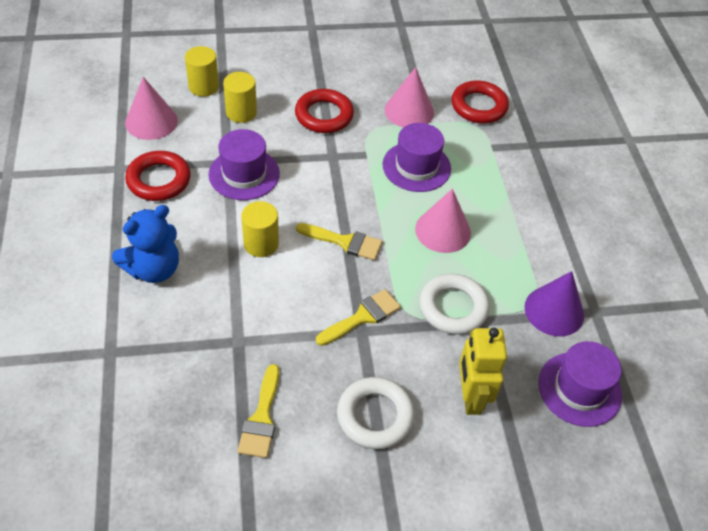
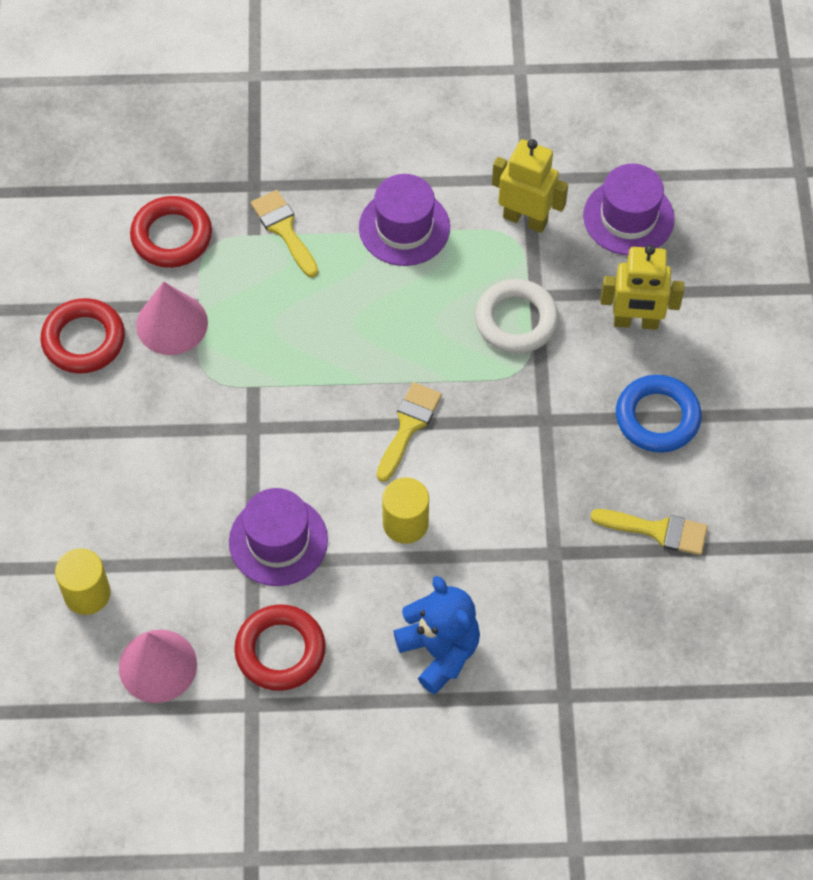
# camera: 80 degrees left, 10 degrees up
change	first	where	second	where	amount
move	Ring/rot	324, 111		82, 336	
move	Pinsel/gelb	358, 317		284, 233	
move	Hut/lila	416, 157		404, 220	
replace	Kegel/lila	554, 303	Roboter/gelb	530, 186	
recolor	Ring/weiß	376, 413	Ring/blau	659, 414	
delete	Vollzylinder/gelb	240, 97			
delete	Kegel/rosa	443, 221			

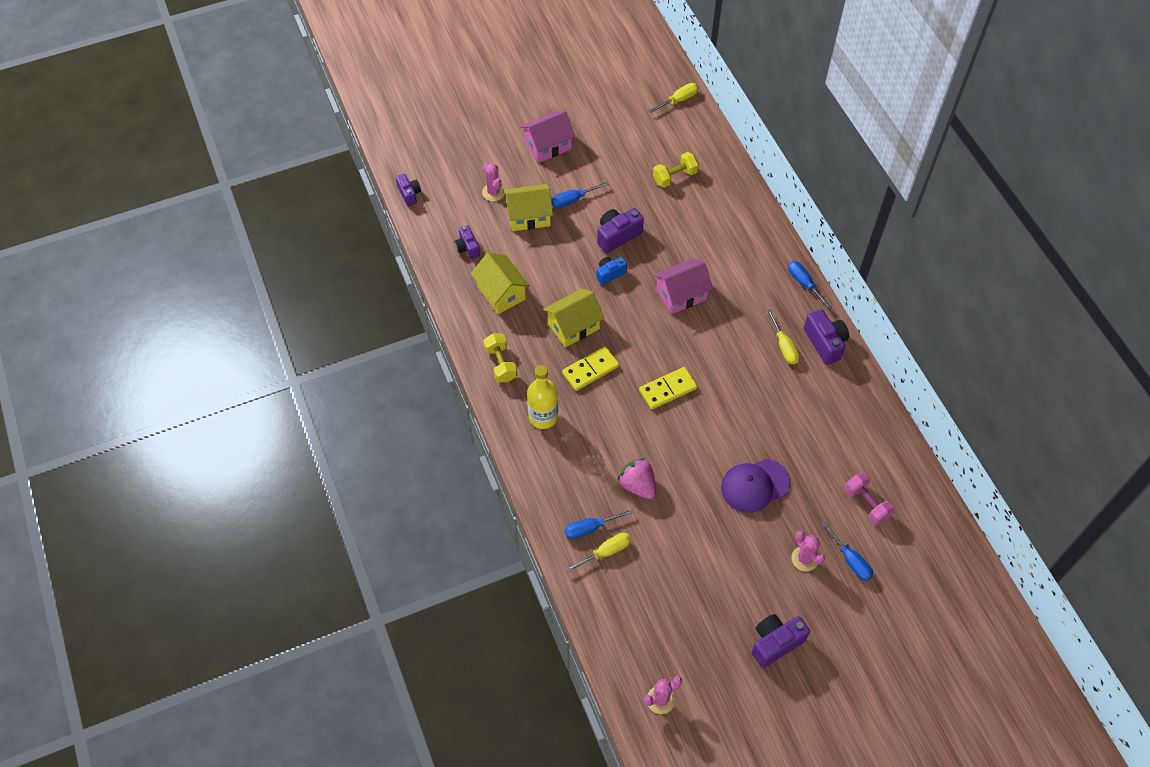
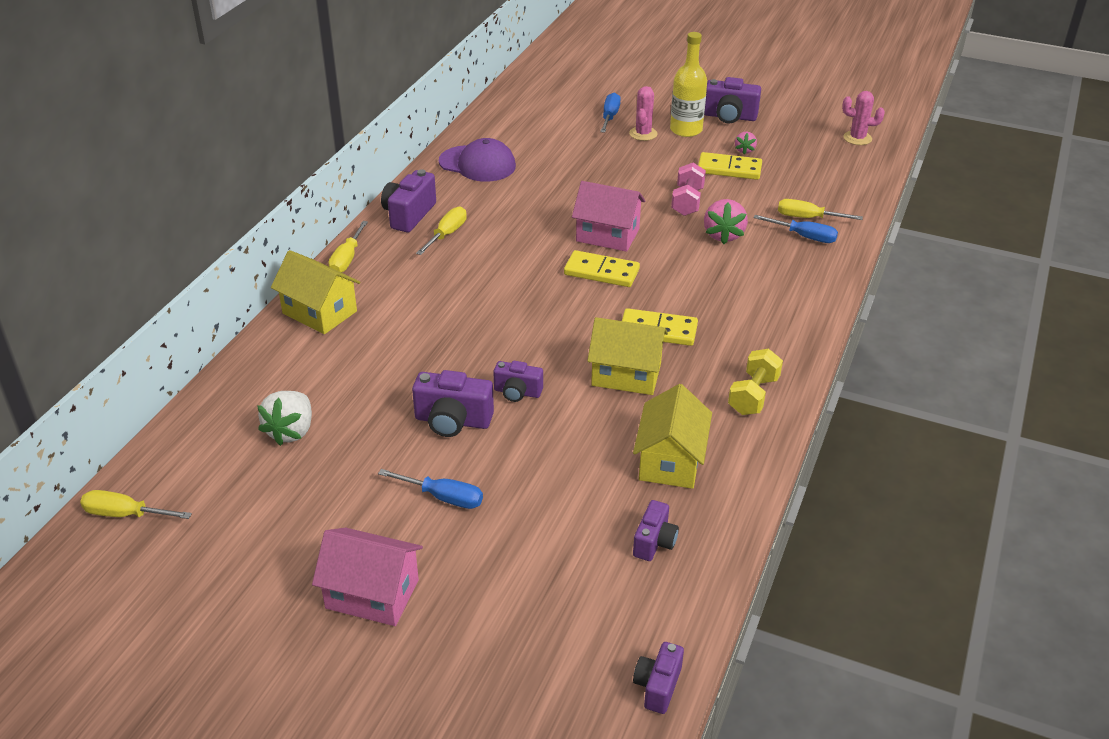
# camera: 135 degrees left, 20 degrees down
change	first	where	second	where	amount
replace	Hantel/gelb	676, 170	Erdbeere/weiß	284, 418	
move	Haus/gelb	528, 207		315, 292	
recolor	Schraubenzieher/blau	810, 285	Schraubenzieher/gelb	348, 247	
move	Kappe/lila	755, 486		477, 160	
recolor	Kamera/blau	611, 271	Kamera/lila	518, 381	
move	Haus/rosa	683, 286		609, 216	
move	Flasche/gelb	542, 397		688, 84	
move	Hantel/rosa	870, 498		688, 189	
insert			Dominostein/gelb	730, 166	
insert			Erdbeere/rosa	746, 143	
delete	Kaktus/rosa	493, 182			

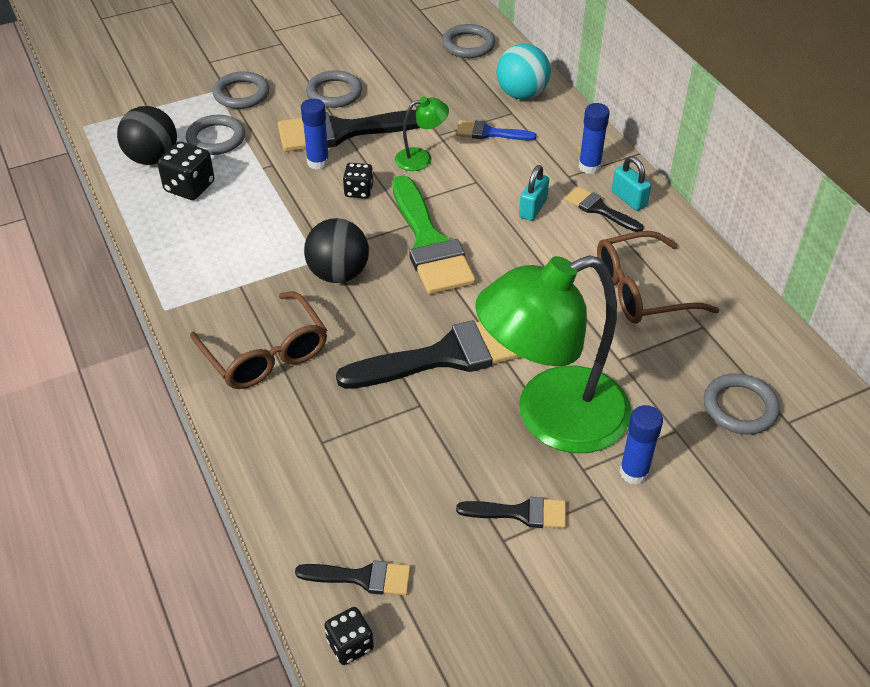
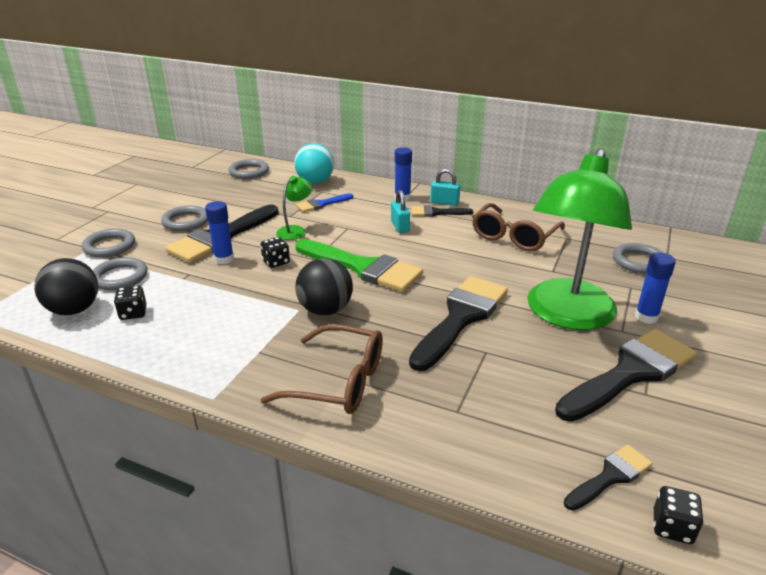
# camera: 40 degrees left, 15 degrees down
change	first	where	second	where	amount
resize	Spielwürfel/schwarz	186, 171		130, 302	x0.66
resize	Pinsel/schwarz	511, 512		626, 375	x1.97

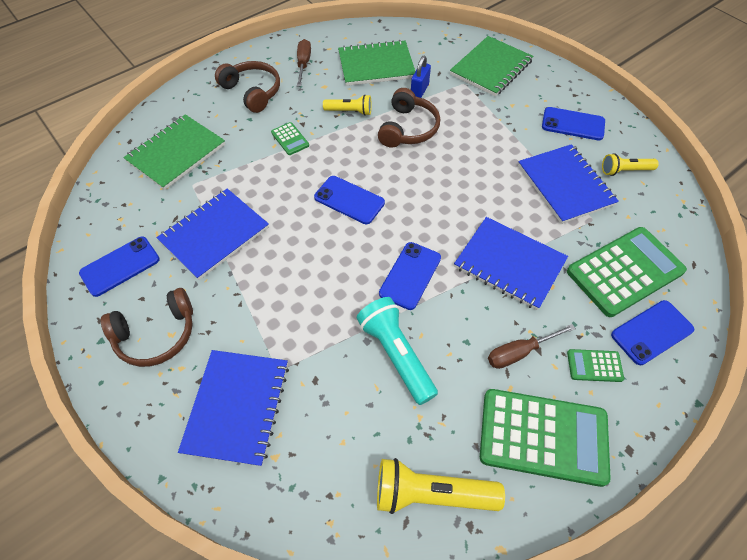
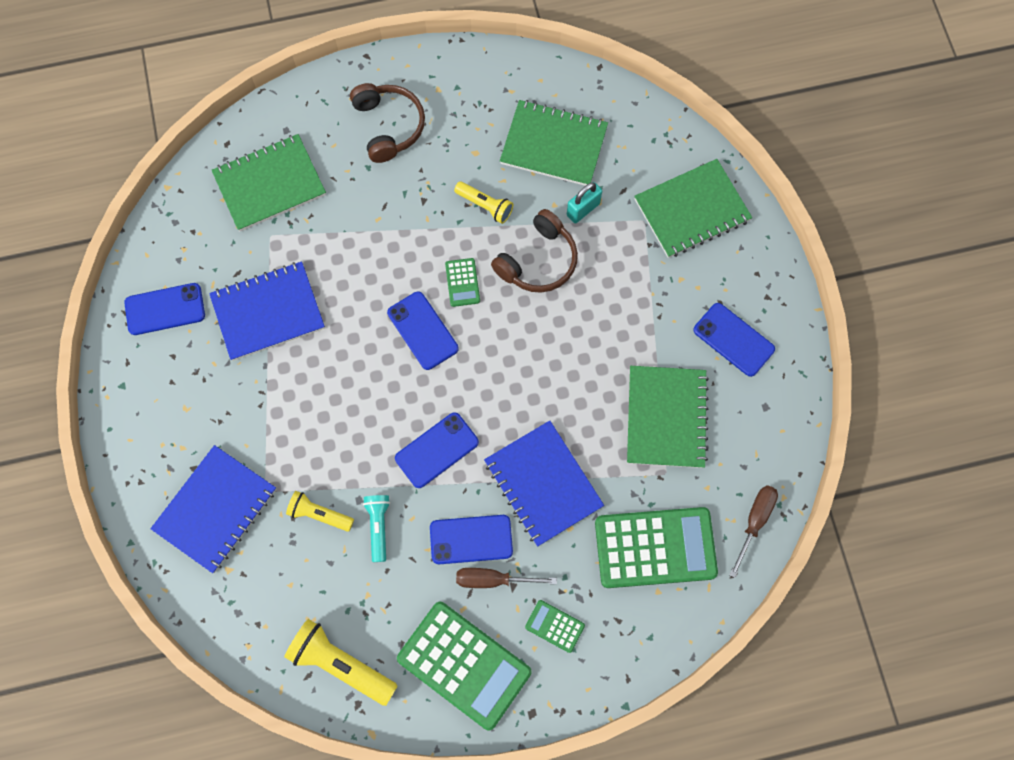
# camera: 25 degrees right, 15 degrees up
change	first	where	second	where	amount
move	Taschenlampe/gelb	630, 164		320, 511	
resize	Taschenlampe/türkis	397, 351		376, 528	x0.61
move	Handy/blau	652, 332		471, 539	
move	Taschenrechner/grün	290, 138		462, 282	
recolor	Vorhängeschloss/blau	421, 77	Vorhängeschloss/türkis	584, 202	
recolor	Notizbuch/blau	568, 184	Notizbuch/grün	668, 417	
move	Schraubenzieher/braun	304, 62		753, 531	
delete	Kopfhörer/braun	147, 327			

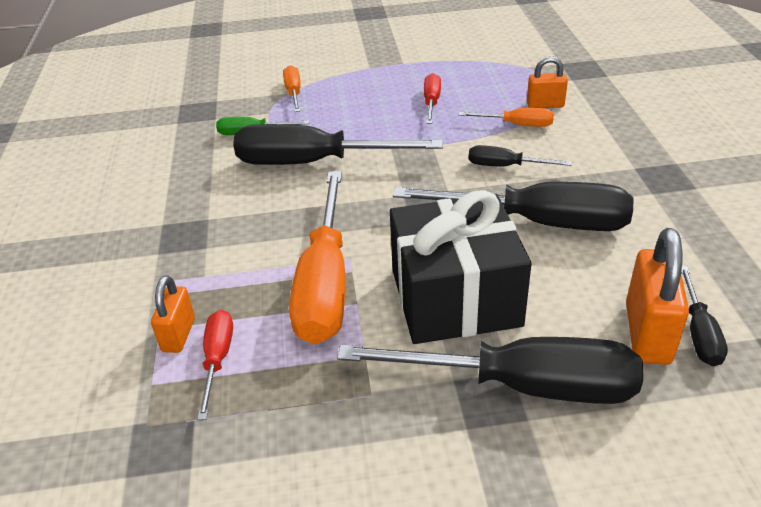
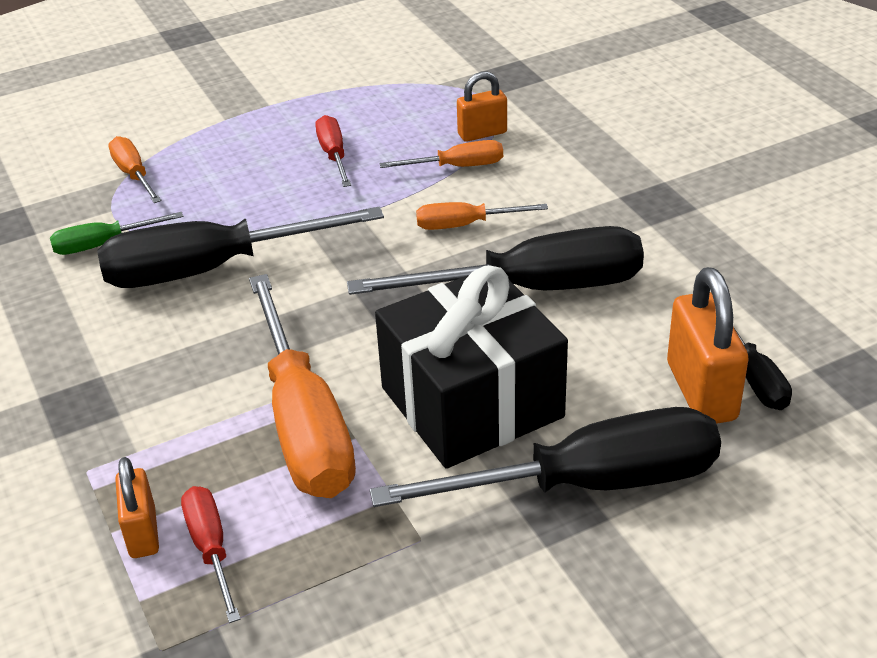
# camera: 20 degrees left, 0 degrees up
change	first	where	second	where	amount
recolor	Schraubenzieher/schwarz	520, 156	Schraubenzieher/orange	482, 216	

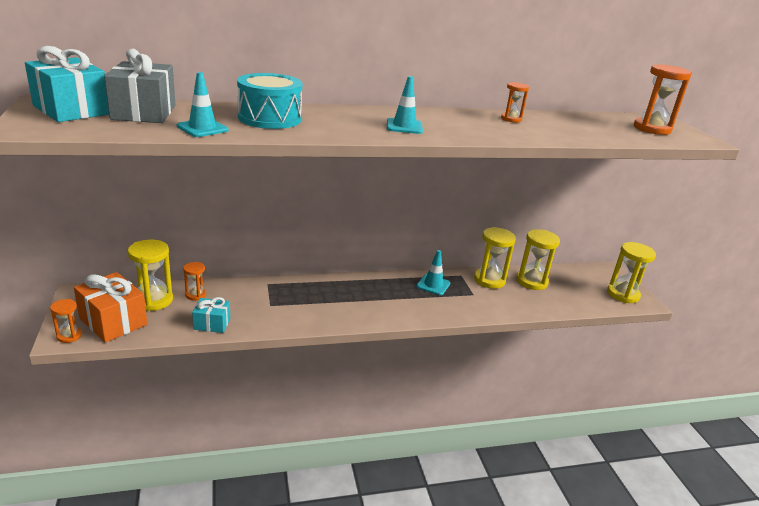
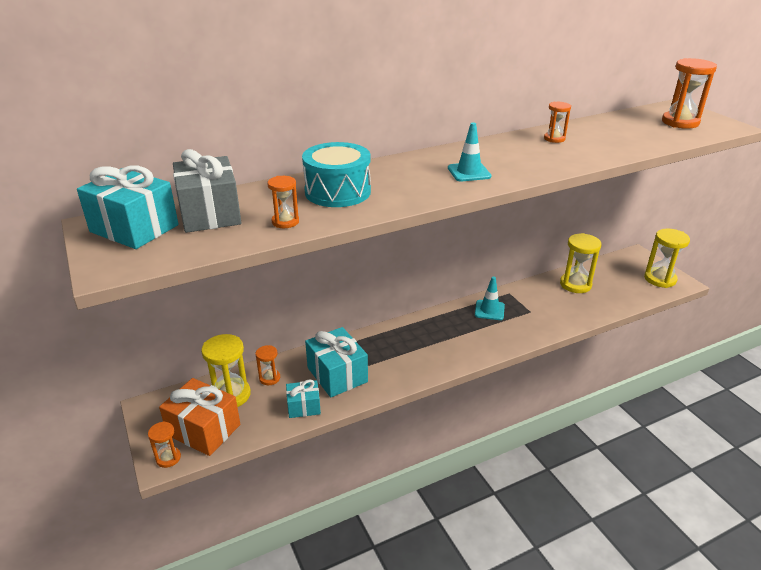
# camera: 10 degrees left, 5 degrees up
change	first	where	second	where	amount
replace	Leitkegel/türkis	202, 104	Sanduhr/orange	283, 202	
insert			Geschenk/türkis	336, 362	
delete	Sanduhr/gelb	495, 258			

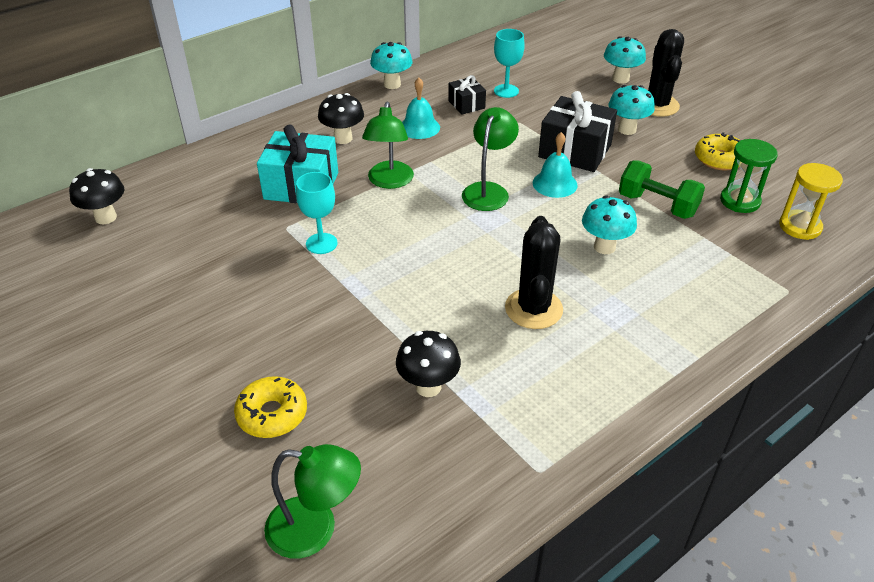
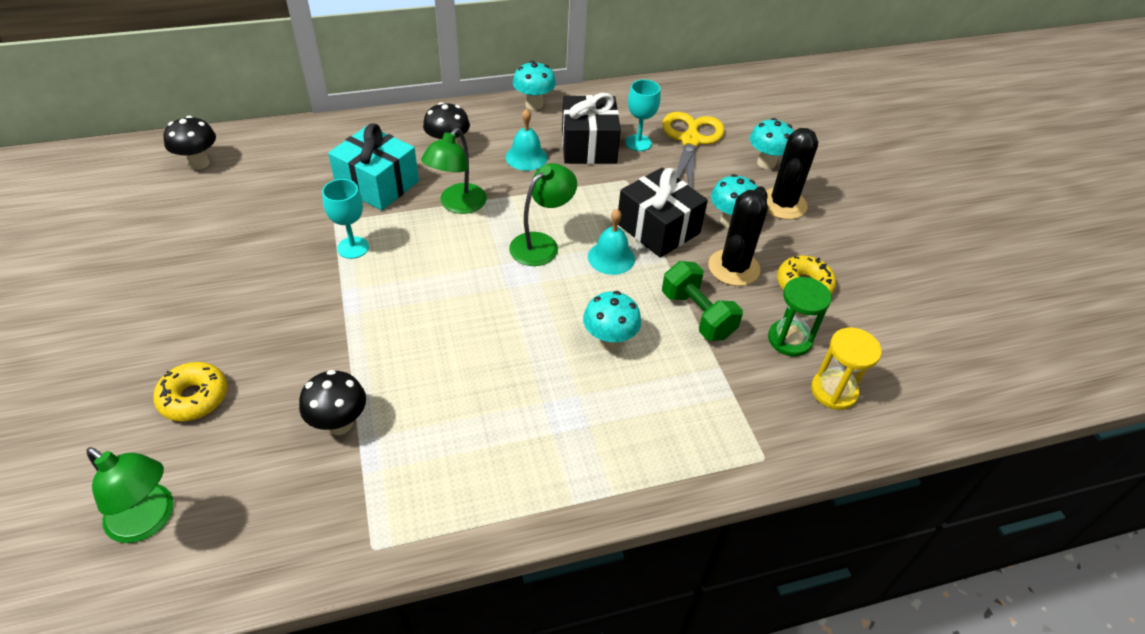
# camera: 20 degrees right, 5 degrees up
change	first	where	second	where	amount
resize	Geschenk/schwarz	467, 95		591, 128	x1.85
insert			Schere/gelb	693, 150	
move	Kaktus/schwarz	534, 272		738, 236	

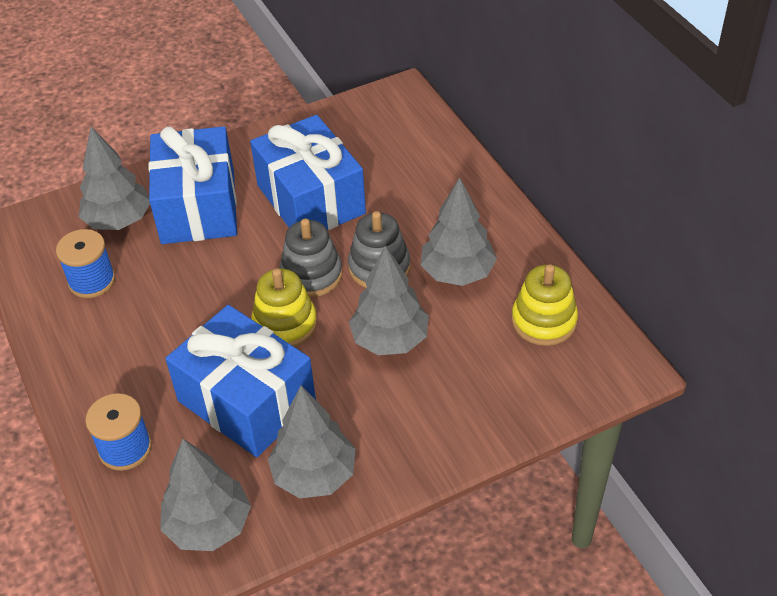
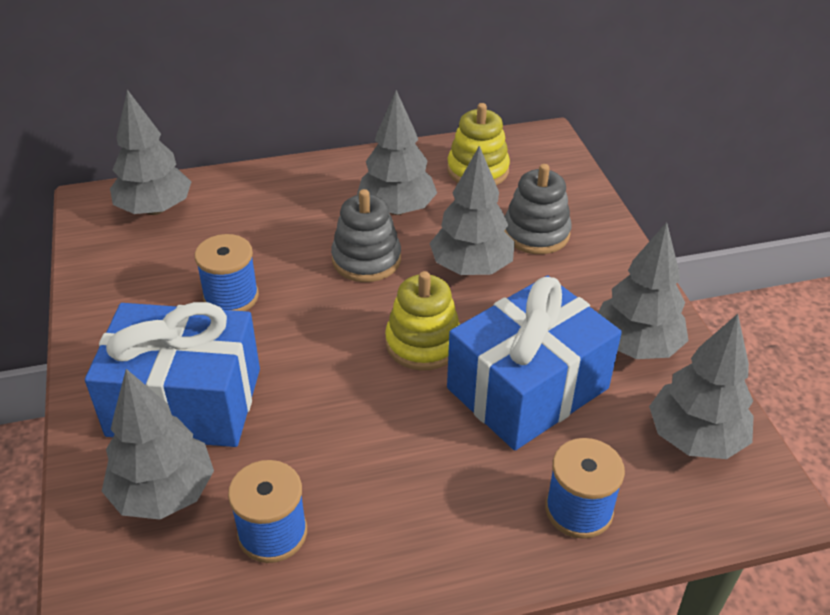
# camera: 80 degrees left, 5 degrees down
change	first	where	second	where	amount
insert			Baum/grau	150, 152	
replace	Geschenk/blau	308, 172	Garnrolle/blau	227, 272	
move	Stapelspielzeug/grau	311, 258		538, 209	

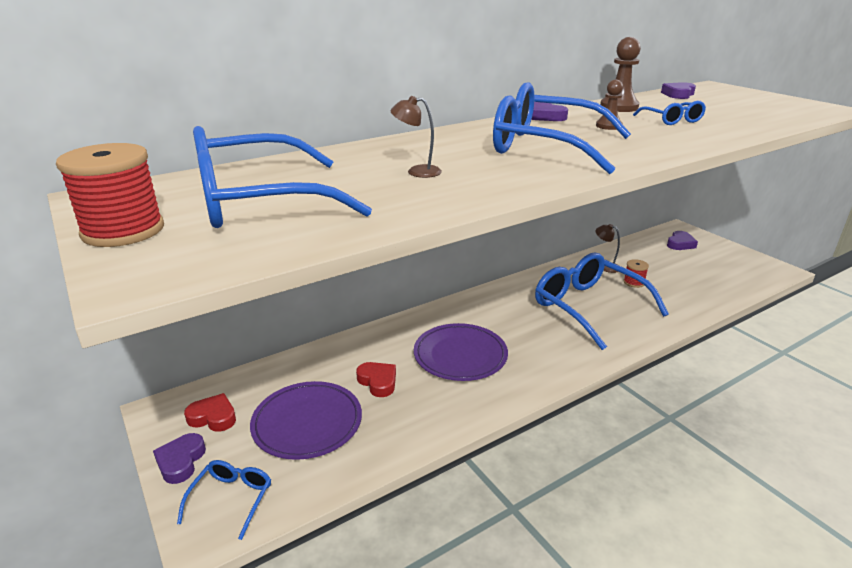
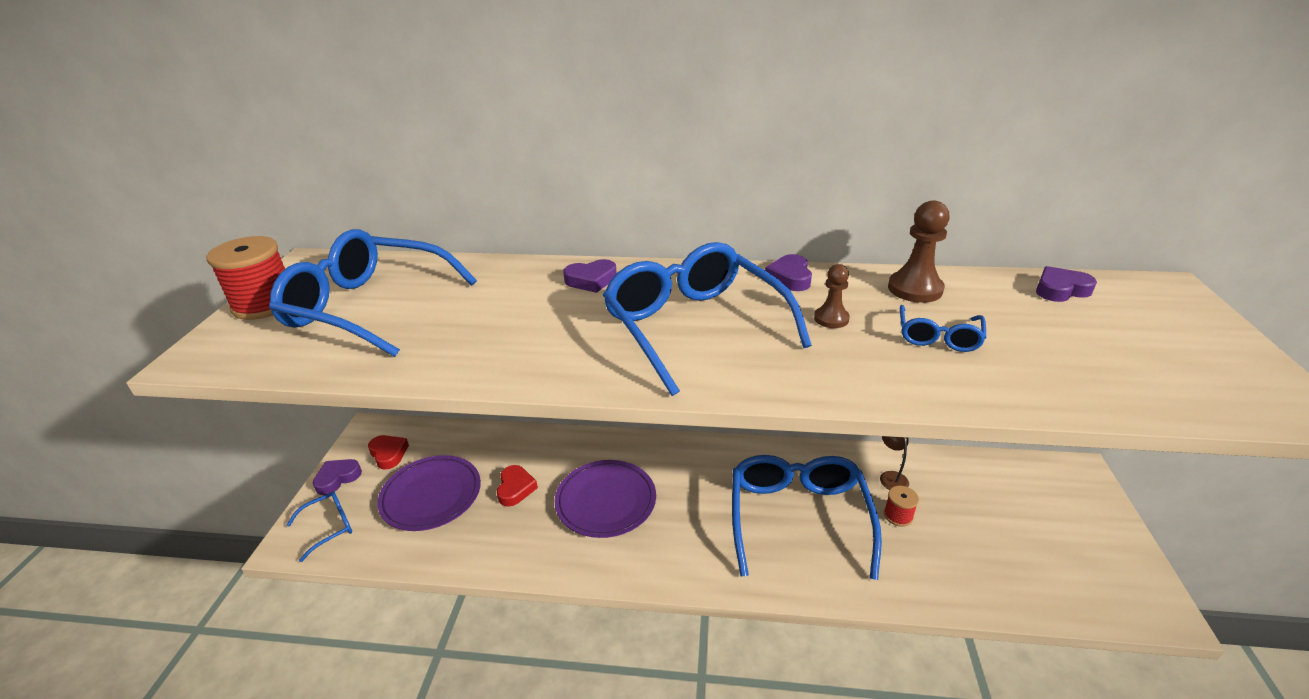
# camera: 40 degrees right, 5 degrees up
change	first	where	second	where	amount
move	Herz/lila	682, 240		590, 276	
delete	Lampe/braun	416, 137			

